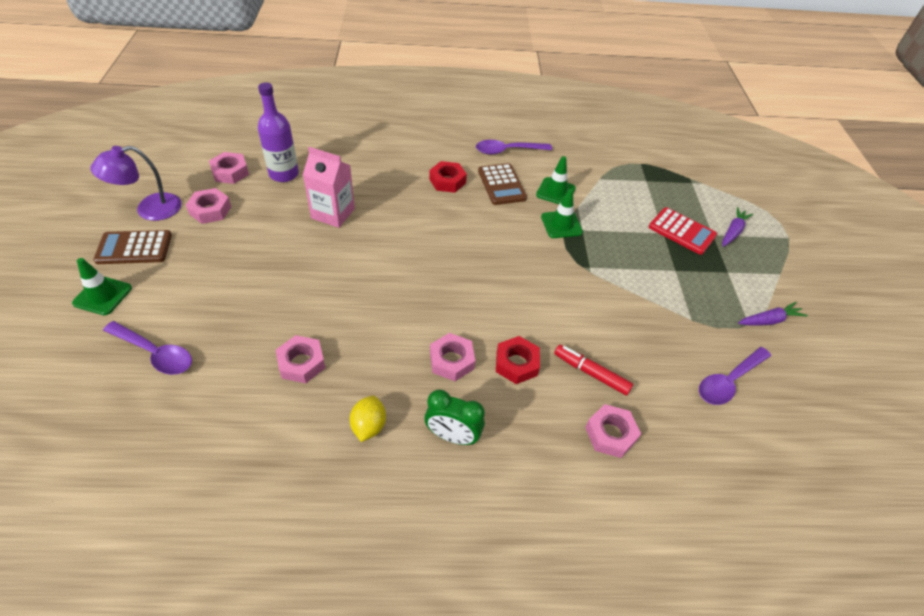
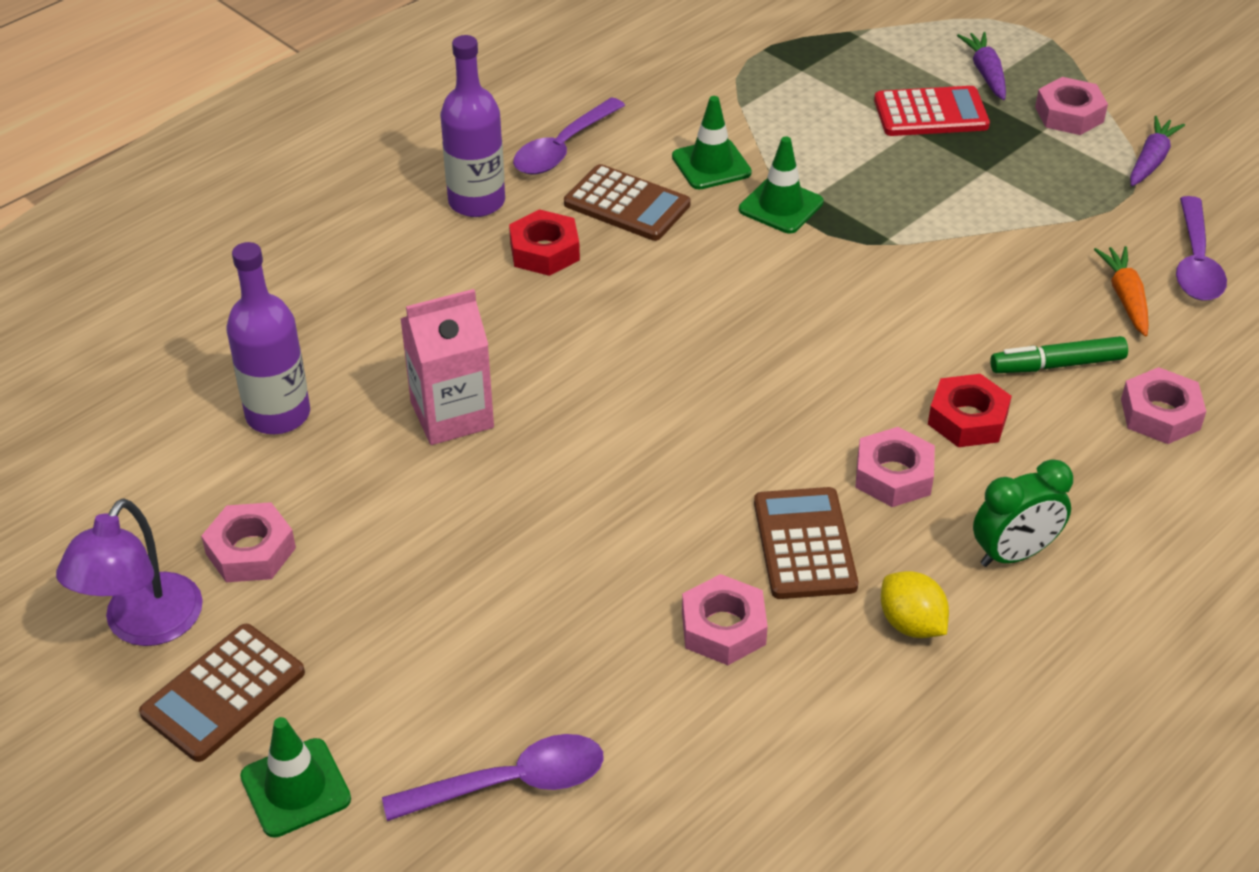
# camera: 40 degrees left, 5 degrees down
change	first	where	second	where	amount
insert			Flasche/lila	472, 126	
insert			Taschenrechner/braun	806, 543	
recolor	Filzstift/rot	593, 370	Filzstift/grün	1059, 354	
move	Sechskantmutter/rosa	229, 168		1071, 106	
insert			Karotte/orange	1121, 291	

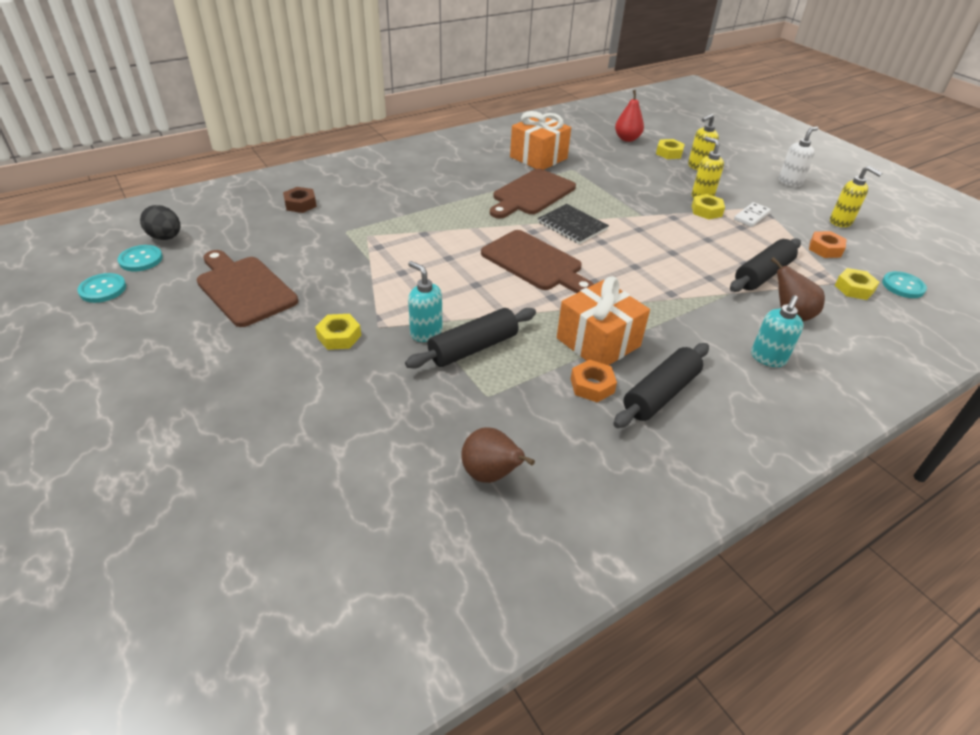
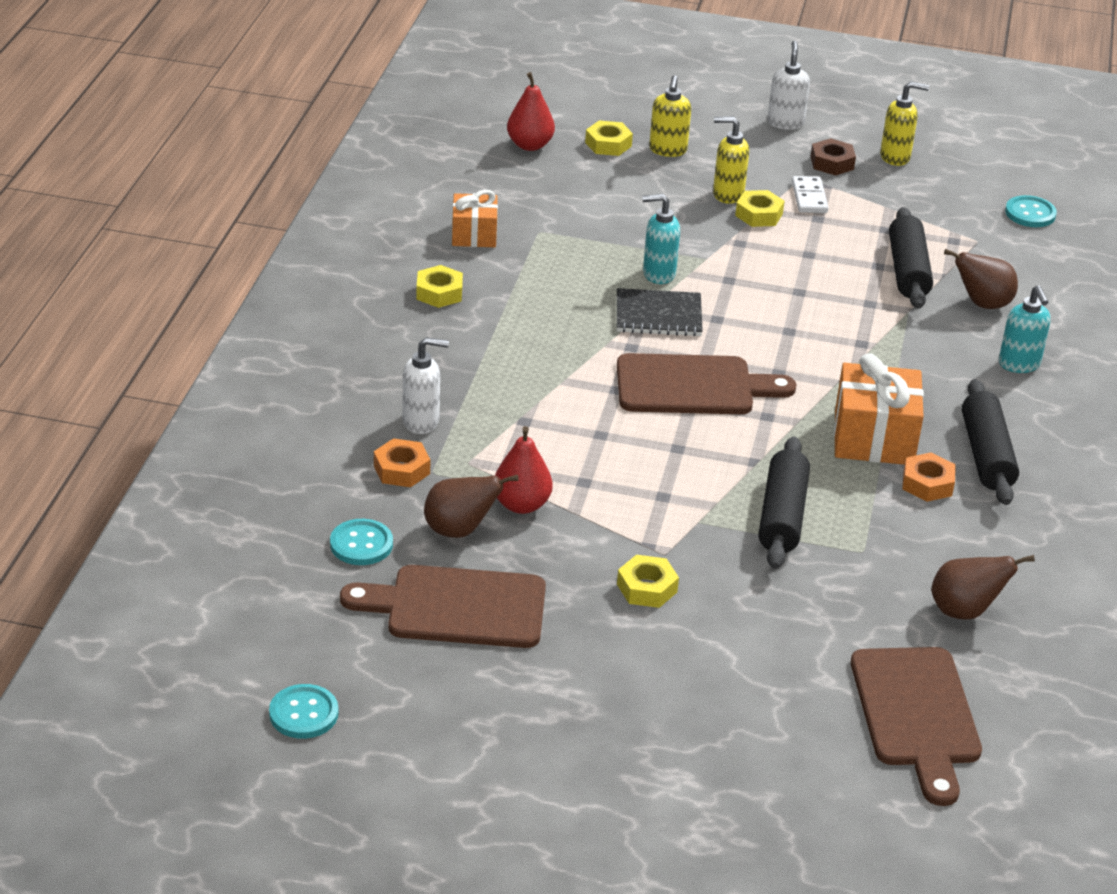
# camera: 45 degrees left, 5 degrees down
change	first	where	second	where	amount
move	Knopf/türkis	140, 258		361, 542	
move	Sechskantmutter/orange	827, 244		402, 462	
insert			Seifenspender/weiß	425, 385	
move	Sechskantmutter/gelb	857, 284		439, 286	
insert			Birne/braun	471, 506	
resize	Geschenk/orange	540, 140		475, 218	x0.62
insert			Birne/rot	524, 470	
move	Seifenspender/türkis	425, 301		661, 239	
move	Sechskantmutter/braun	300, 200		833, 157	
move	Schneidebrett/braun	533, 193		916, 726	
delete	Ei/schwarz	160, 222			

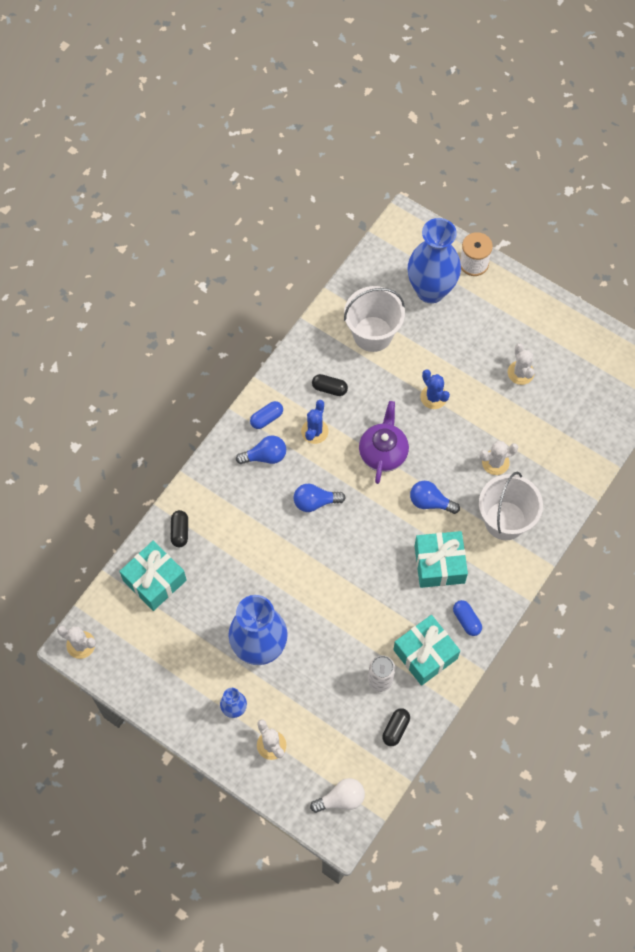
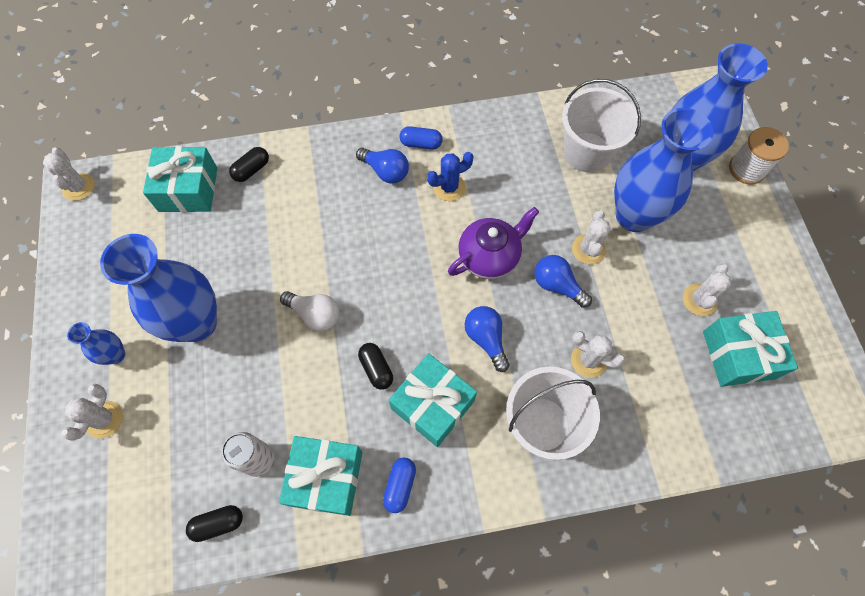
# camera: 45 degrees right, 0 degrees up
change	first	where	second	where	amount
move	Glühbirne/weiß	337, 795		309, 311	
move	Kapsel/schwarz	330, 385		375, 366	
move	Glühbirne/blau	320, 498		563, 281	
recolor	Kaktus/blau	435, 389	Kaktus/weiß	591, 237	
insert			Vase/blau	664, 170	
insert			Geschenk/türkis	750, 349	

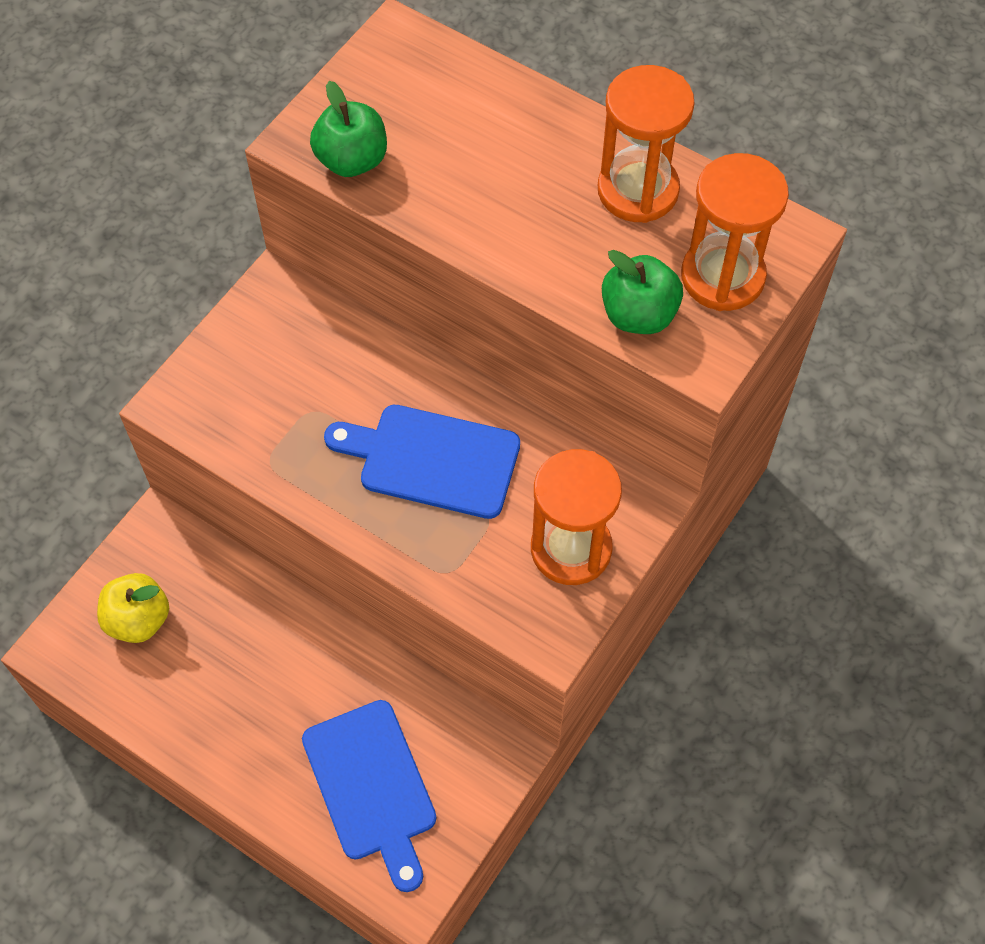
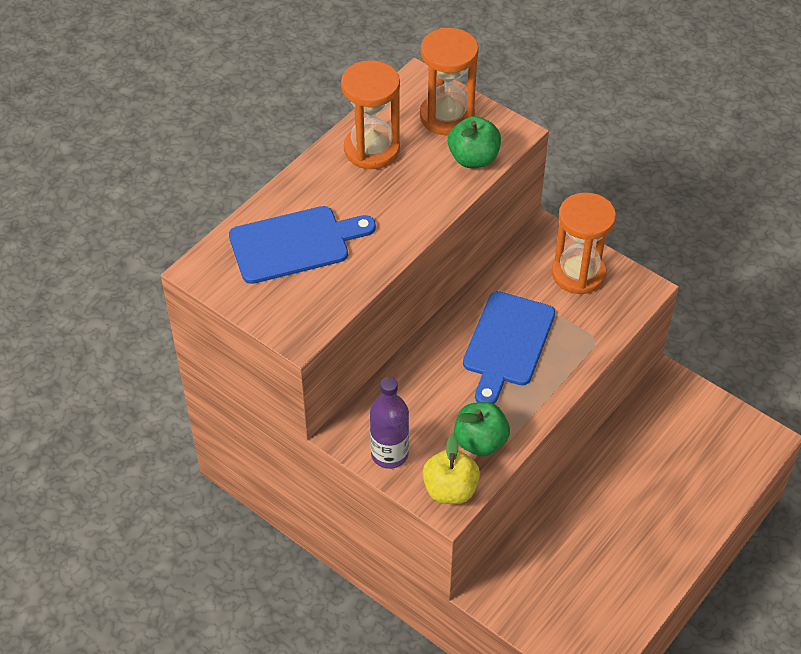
# camera: 85 degrees left, 10 degrees down
change	first	where	second	where	amount
move	Schneidebrett/blau	369, 796		302, 245	
insert			Flasche/lila	389, 423	
move	Apfel/gelb	133, 608		451, 469	
move	Apfel/grün	348, 129		482, 429	

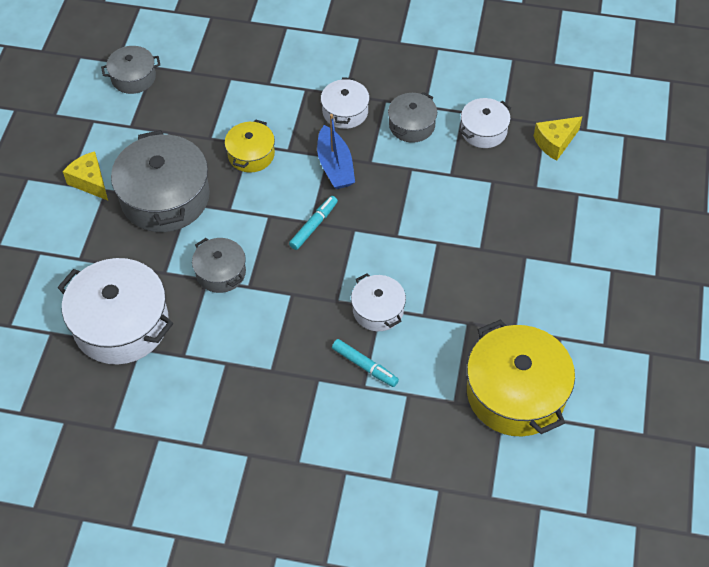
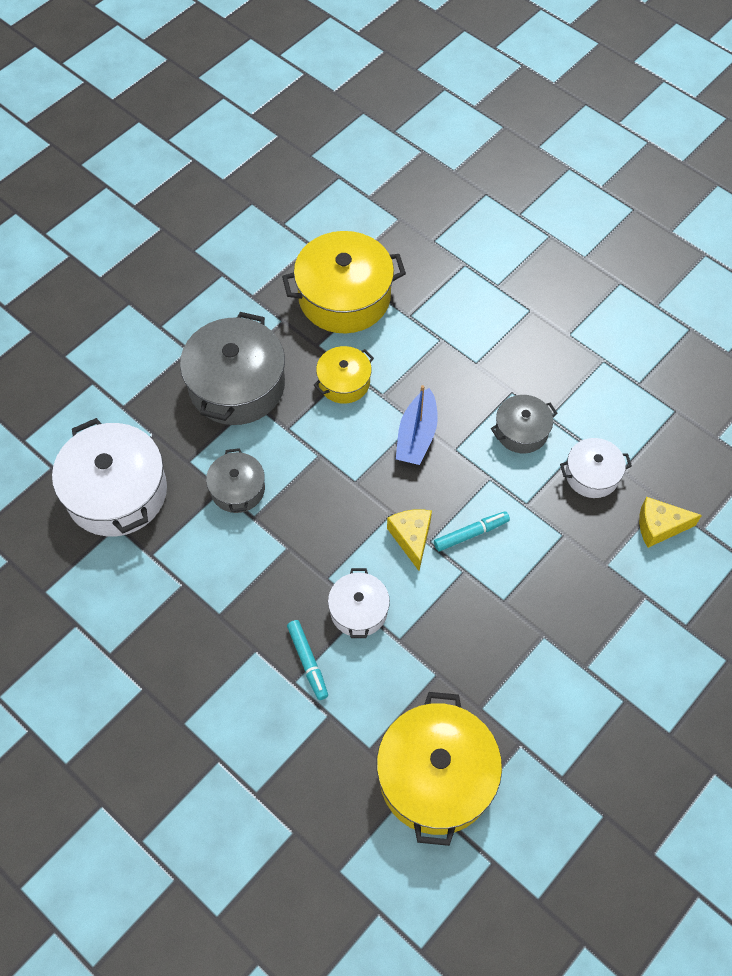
# camera: 30 degrees right, 5 degrees up
change	first	where	second	where	amount
insert			Kochtopf/gelb	344, 282	
move	Käse/gelb	85, 176		409, 540	
move	Filzstift/türkis	313, 223		472, 531	
delete	Kochtopf/grau	130, 70			
delete	Kochtopf/weiß	345, 103			

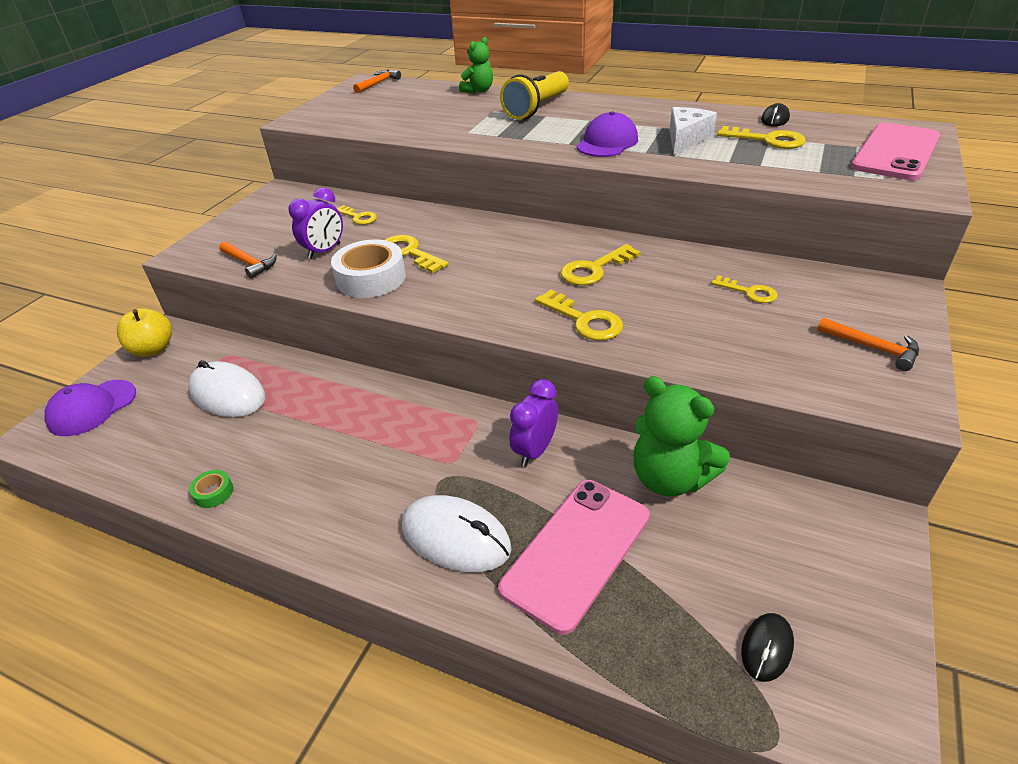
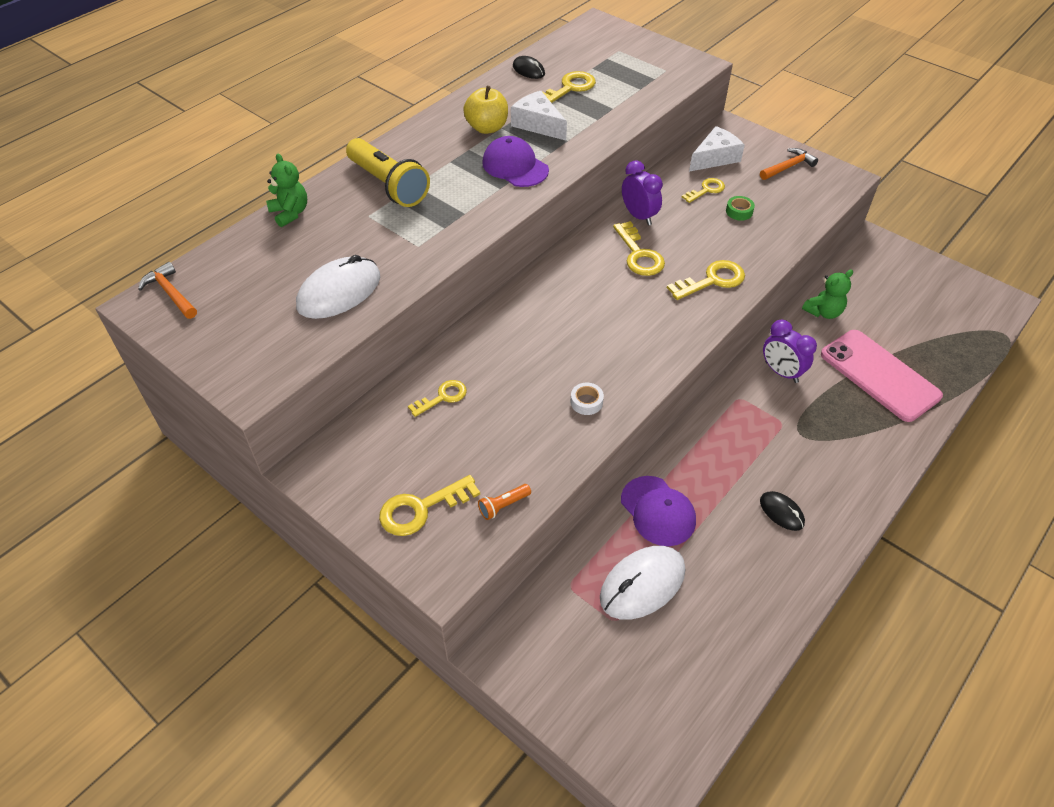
# camera: 75 degrees left, 10 degrees up
change	first	where	second	where	amount
move	Computermaus/weiß	457, 533		338, 287	
move	Schlüssel/gelb	417, 254		429, 505	
move	Apfel/gelb	144, 332		485, 110	
replace	Hammer/orange	248, 260	Taschenlampe/orange	504, 502	
resize	Klebeband/weiß	368, 268		587, 399	x0.45
move	Kappe/lila	90, 408		658, 511	
move	Wecker/lila	315, 223		642, 193	
insert			Käse/weiß	717, 149	
move	Klebeband/grün	211, 489		740, 208	
move	Computermaus/schwarz	767, 647		782, 511	
resize	Teddybär/grün	681, 436		827, 294	x0.61
delete	Handy/rosa	895, 151			

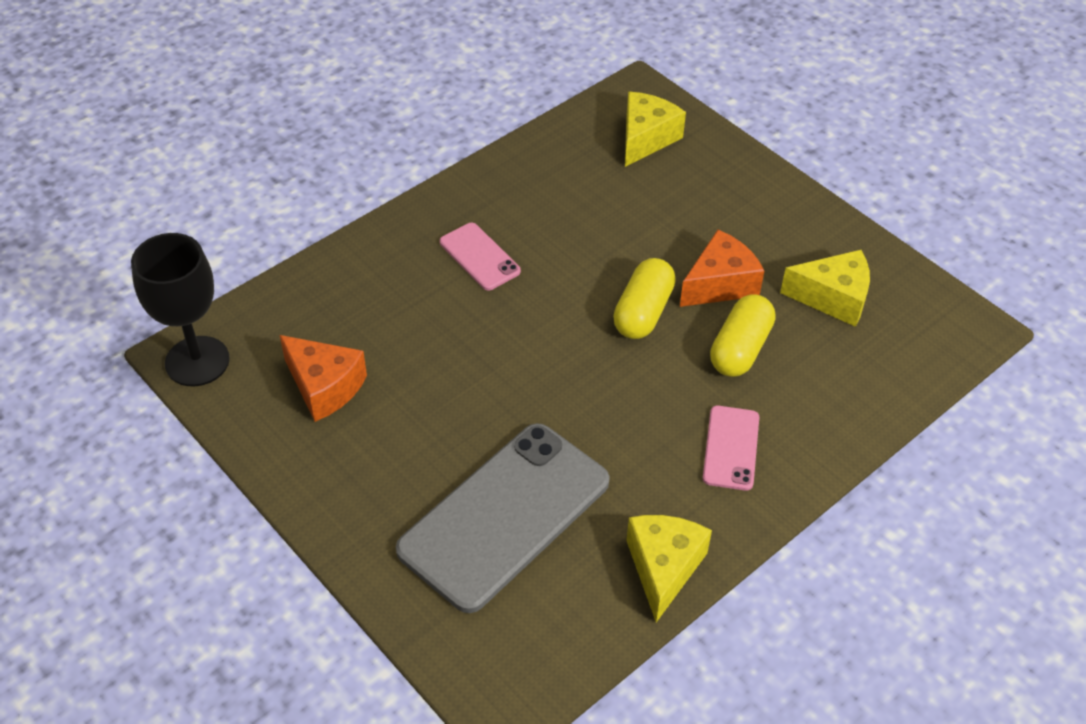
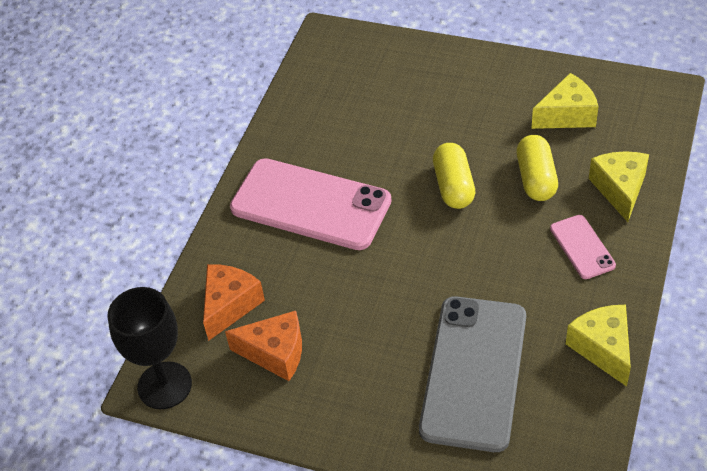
# camera: 25 degrees left, 0 degrees up
change	first	where	second	where	amount
move	Käse/orange	722, 268		234, 302	
resize	Handy/rosa	480, 257		310, 204	x2.12
move	Käse/gelb	655, 129		619, 186	

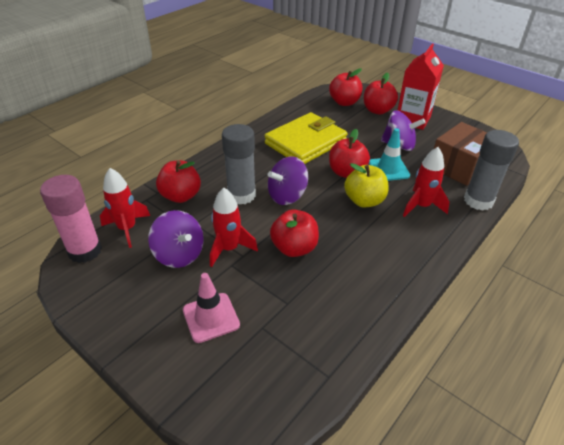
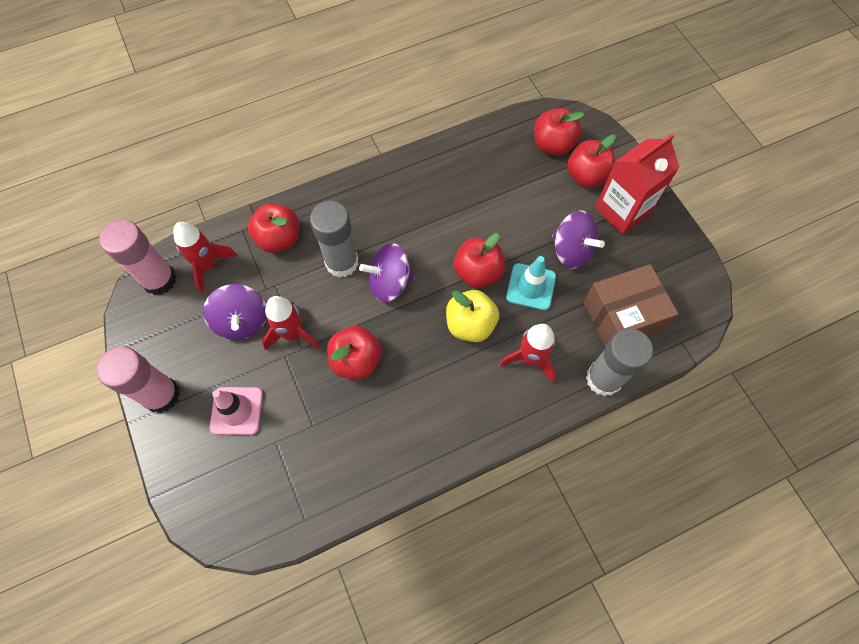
# camera: 25 degrees right, 25 degrees up
change	first	where	second	where	amount
insert			Klebestift/rosa	138, 380	
delete	Geldbörse/gelb	306, 138			

